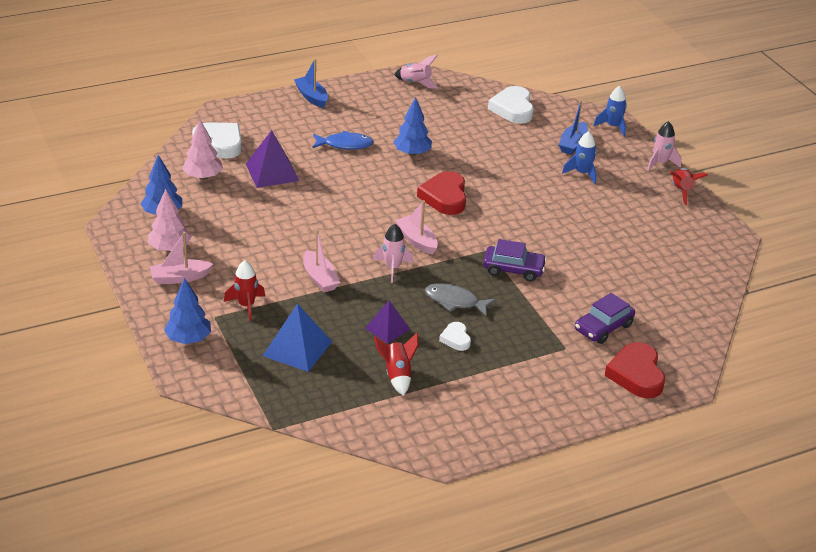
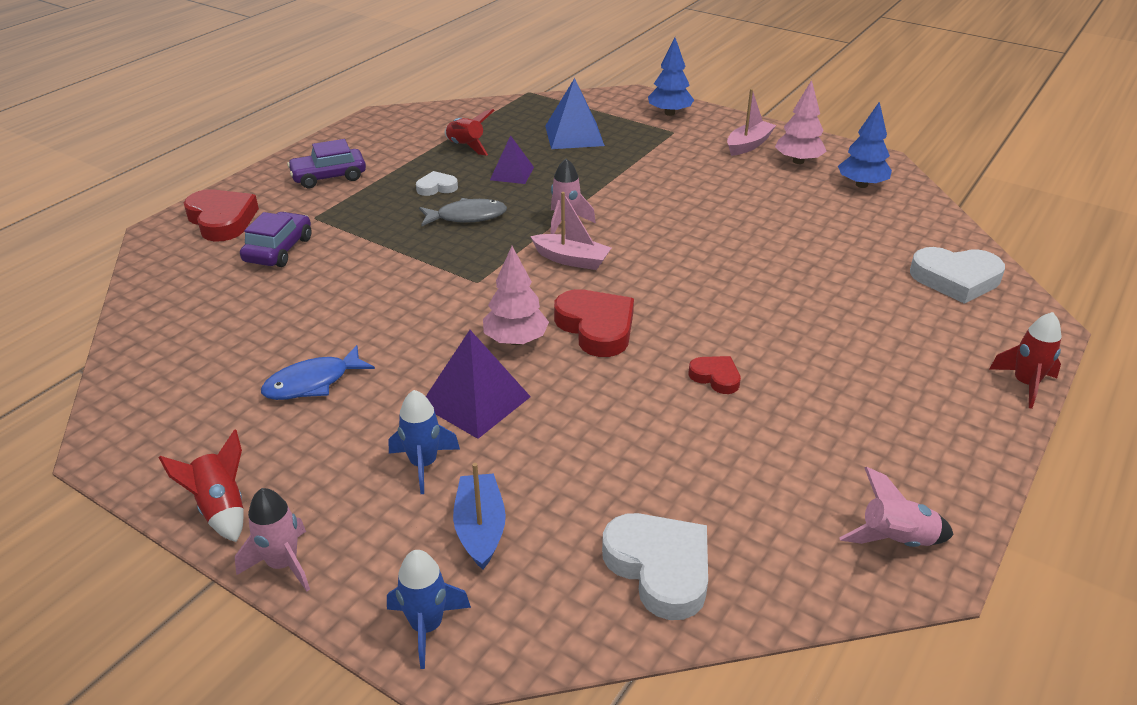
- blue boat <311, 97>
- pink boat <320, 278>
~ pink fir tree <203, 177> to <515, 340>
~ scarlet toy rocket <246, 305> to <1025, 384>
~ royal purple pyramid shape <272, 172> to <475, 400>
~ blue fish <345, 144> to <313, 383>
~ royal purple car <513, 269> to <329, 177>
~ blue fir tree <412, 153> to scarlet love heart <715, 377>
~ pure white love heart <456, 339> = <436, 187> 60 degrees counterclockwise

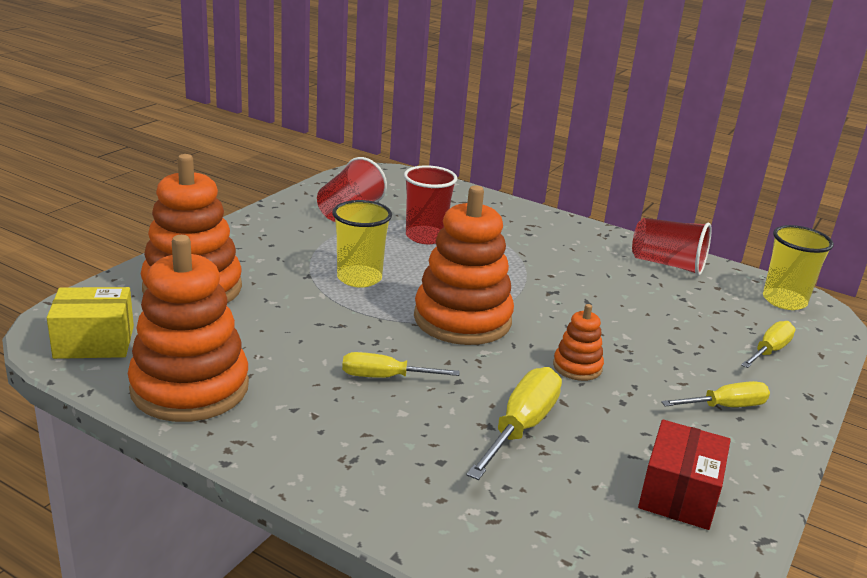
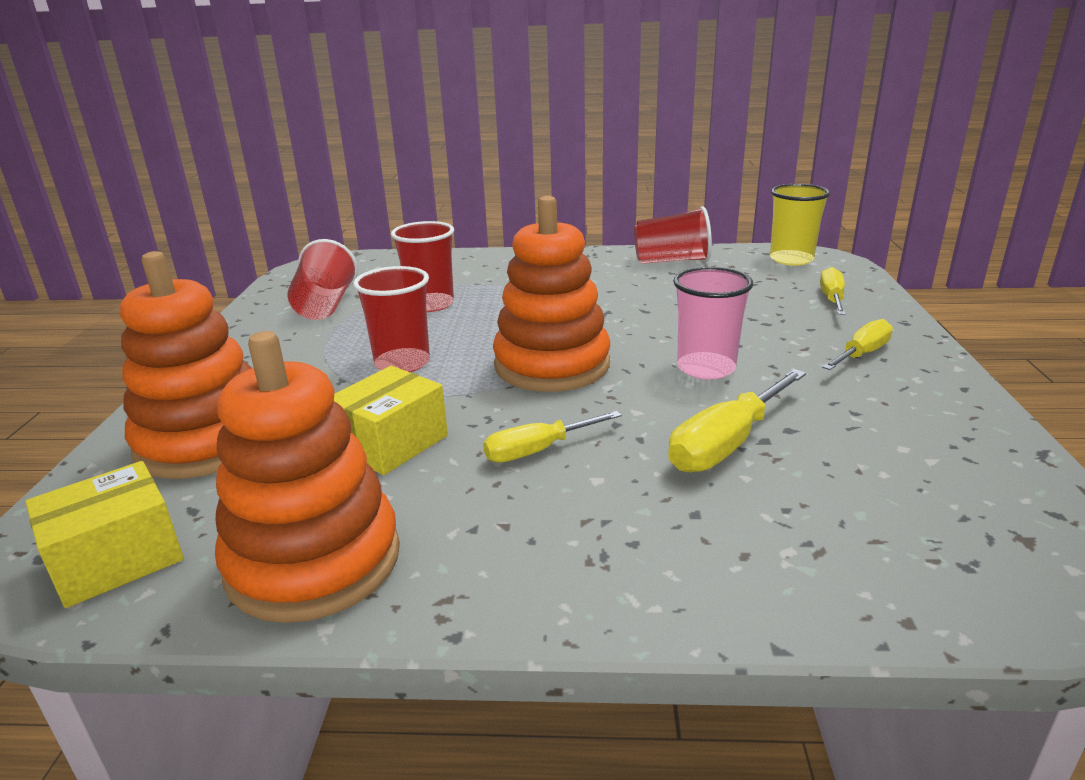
- scarlet parcel <679, 494>
+ golden parcel <391, 443>
~ orange-coloured stacking rings <577, 367> to pink cup <706, 368>
~ golden cup <359, 278> to scarlet cup <402, 363>
~ golden flat screwdriver <521, 427> = <727, 443> 135 degrees counterclockwise

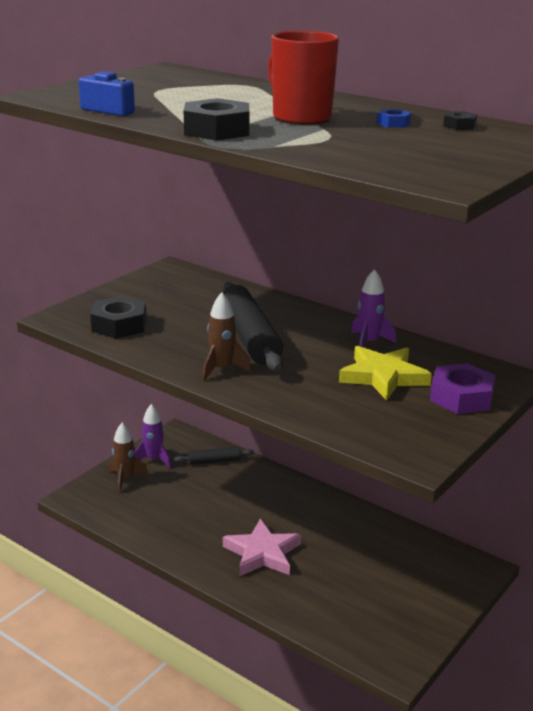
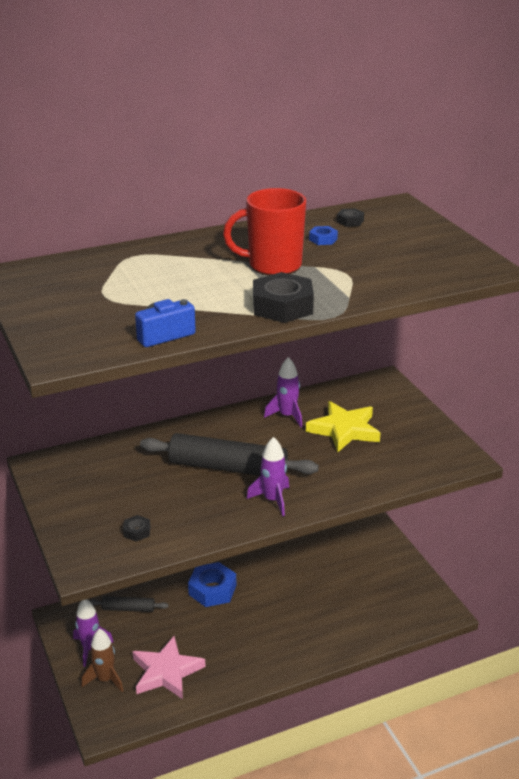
- royal purple hex nut <461, 397>
+ blue hex nut <212, 590>
~ pink star <262, 553> to <166, 672>
~ brown toy rocket <222, 369> to royal purple toy rocket <272, 500>
~ black rolling pin <214, 461> = <128, 609> 75 degrees clockwise
~ black hex nut <119, 325> = <137, 531> x0.48

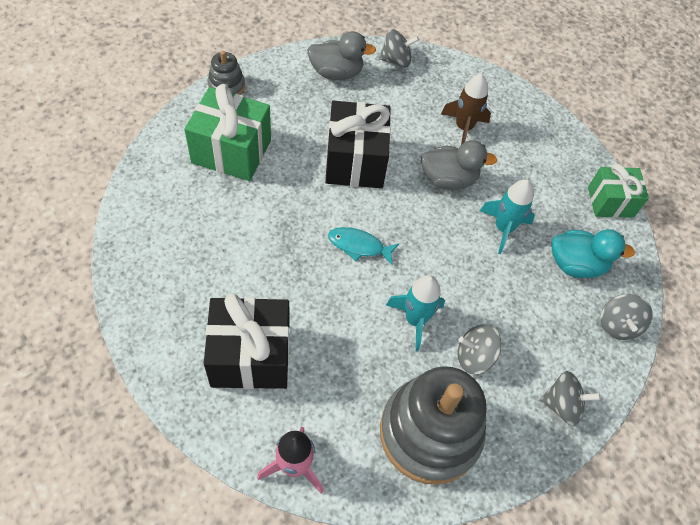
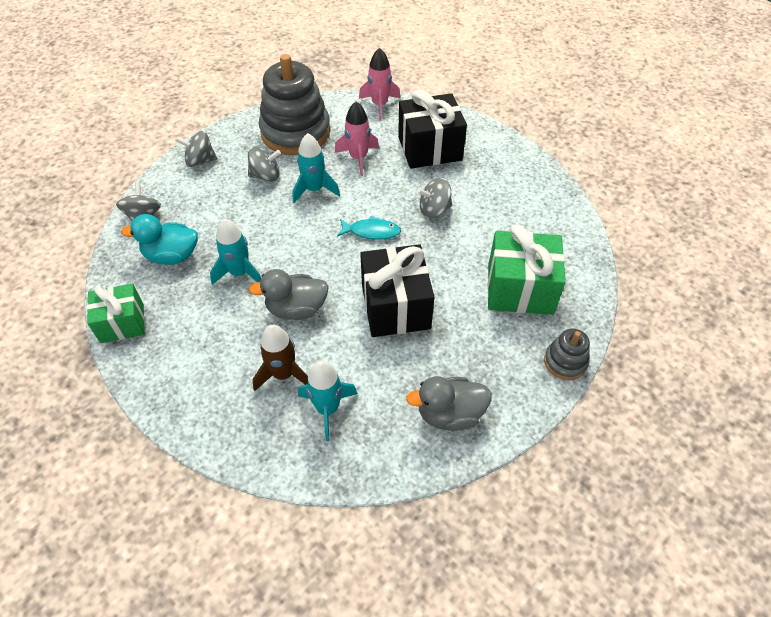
+ teal toy rocket <327, 409>
+ pink toy rocket <358, 158>
~ gray toy top <396, 60> to <434, 209>

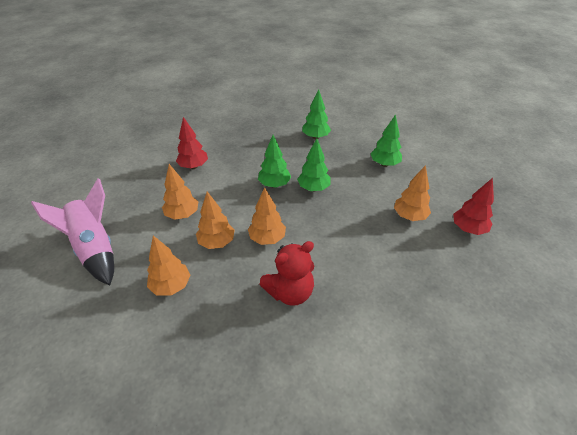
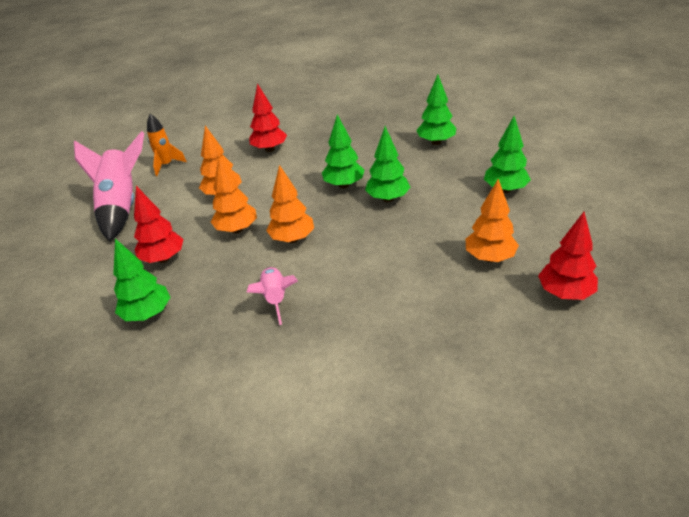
+ green fir tree <148, 314>
+ orange-coloured toy rocket <166, 165>
~ scarlet teddy <290, 292> to pink toy rocket <275, 299>
~ orange-coloured fir tree <171, 286> to scarlet fir tree <163, 259>

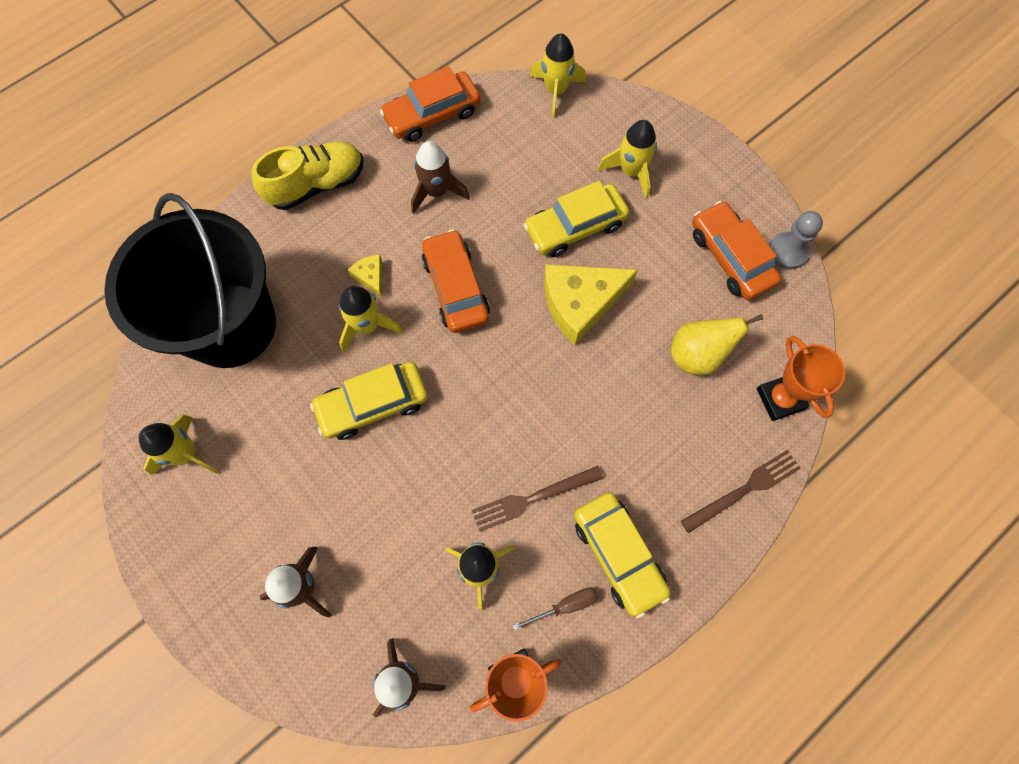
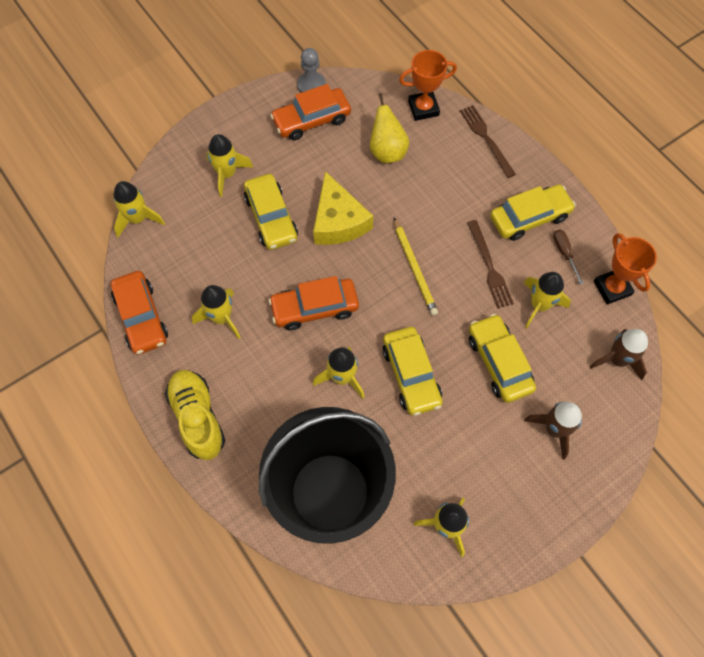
- golden cheese wedge <370, 276>
+ golden lead pencil <415, 268>
+ golden car <499, 362>
~ brown toy rocket <436, 191> to golden toy rocket <221, 318>

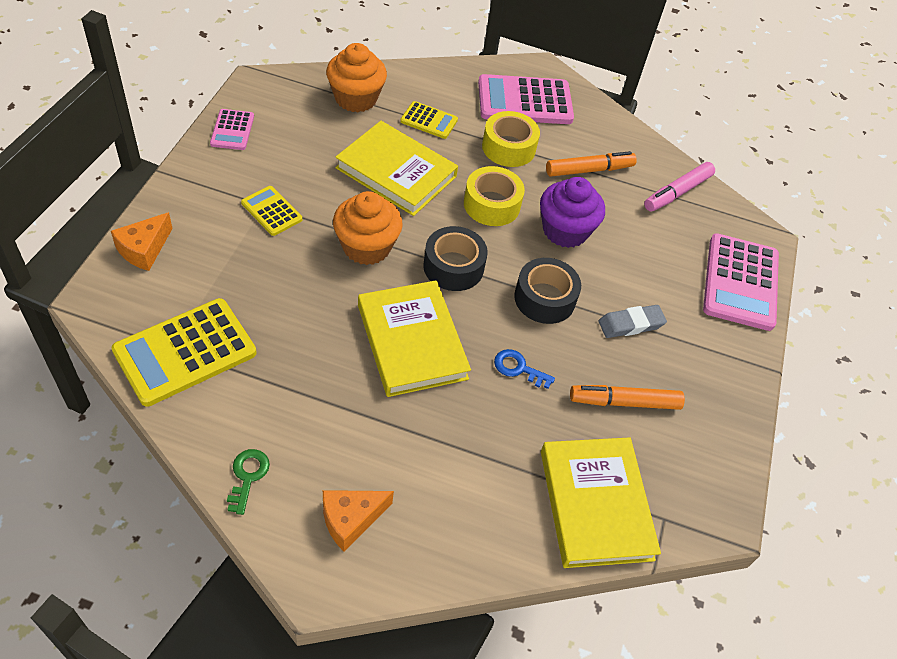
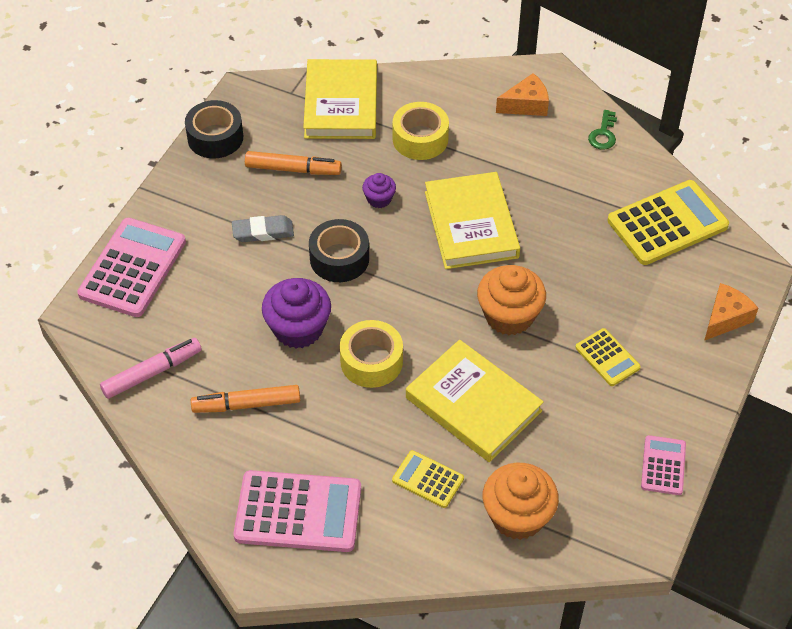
~ black roll of tape <453, 267> to <215, 137>
~ golden roll of tape <508, 147> to <420, 139>
~ blue latchkey <518, 368> to royal purple fairy cake <379, 199>

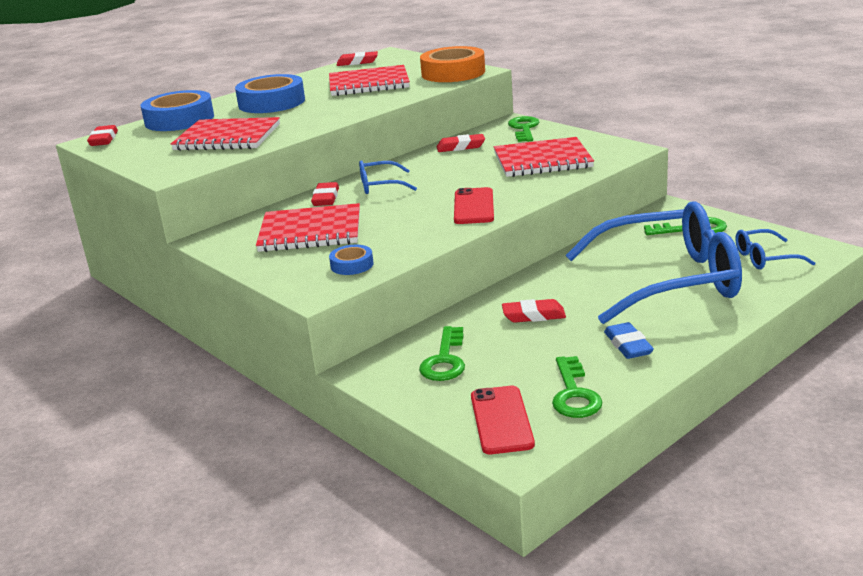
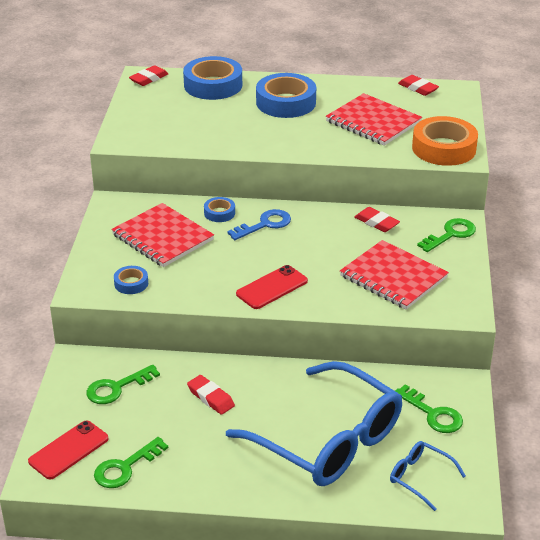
- scarlet notebook <227, 137>
- blue gum eraser <628, 345>
~ scarlet gum eraser <326, 198> to blue roll of tape <219, 213>
~ blue eyeglasses <380, 185> to blue latchkey <264, 224>

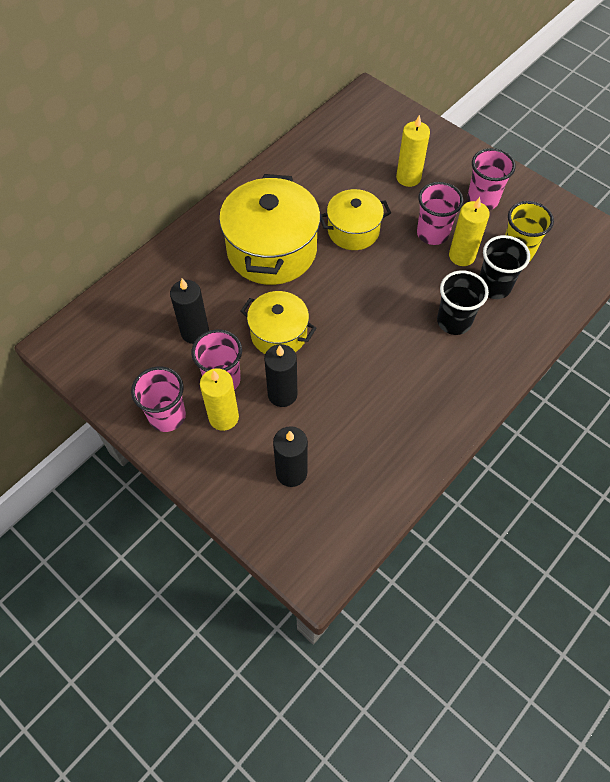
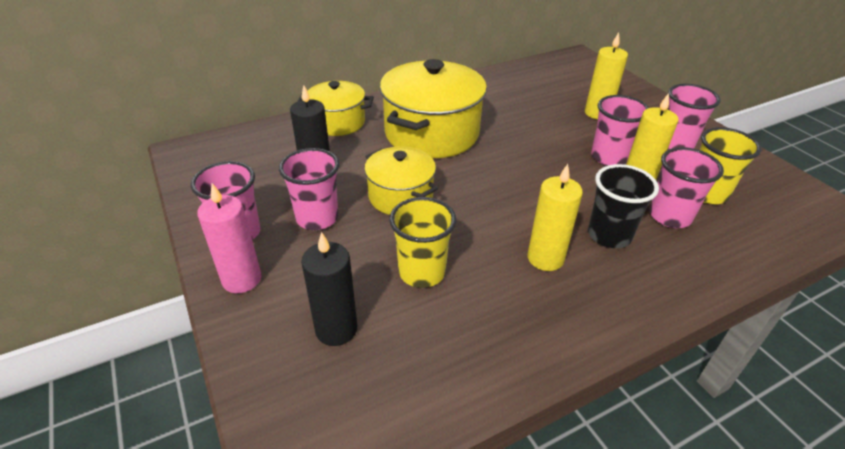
- black pillar candle <282, 394>
+ pink pillar candle <242, 279>
+ golden cup <422, 272>
~ golden pillar candle <223, 417> to <545, 258>
~ golden cooking pot <353, 231> to <338, 122>
~ black cup <494, 286> to pink cup <670, 216>

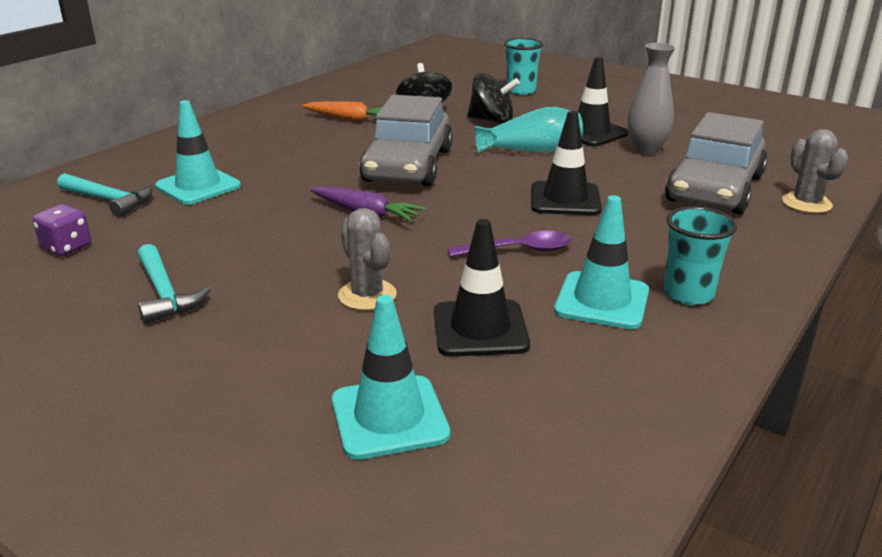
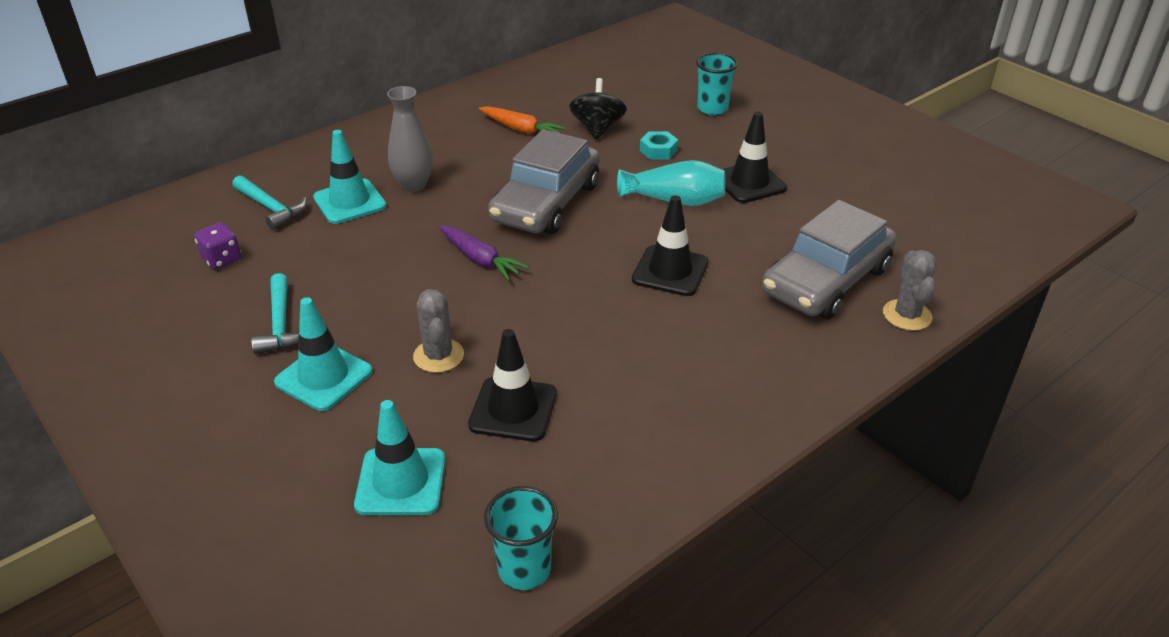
- royal purple teaspoon <519, 250>
~ teal traffic cone <602, 301> to <324, 377>
~ gray flower vase <646, 150> to <414, 185>
~ teal cup <688, 294> to <524, 569>
~ black toy top <492, 120> to teal hex nut <658, 150>

